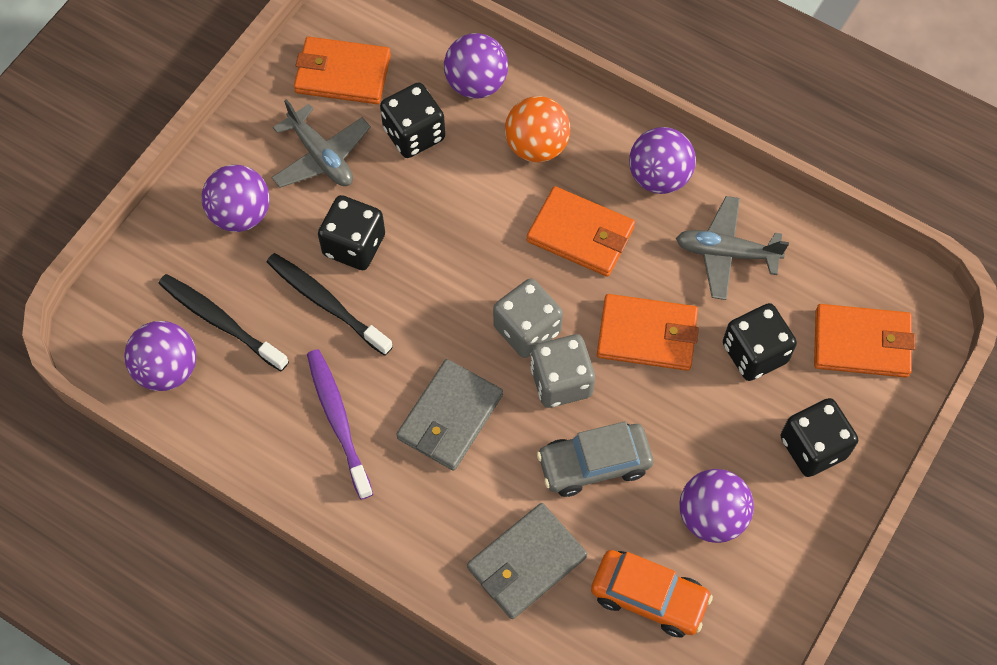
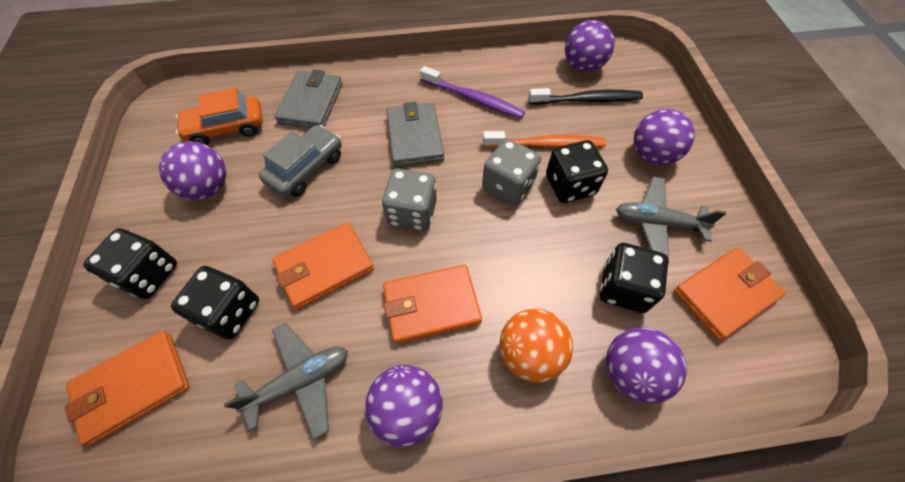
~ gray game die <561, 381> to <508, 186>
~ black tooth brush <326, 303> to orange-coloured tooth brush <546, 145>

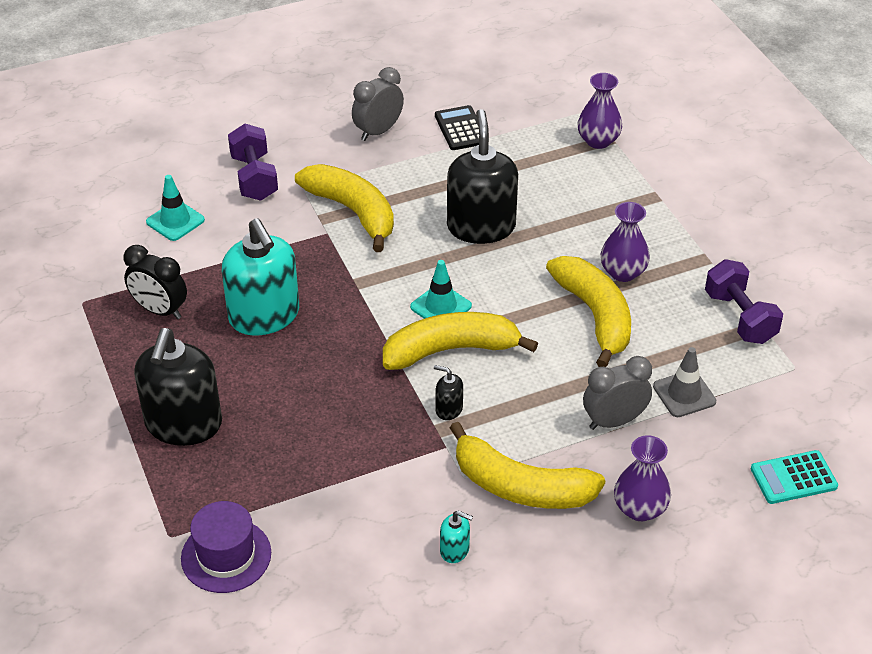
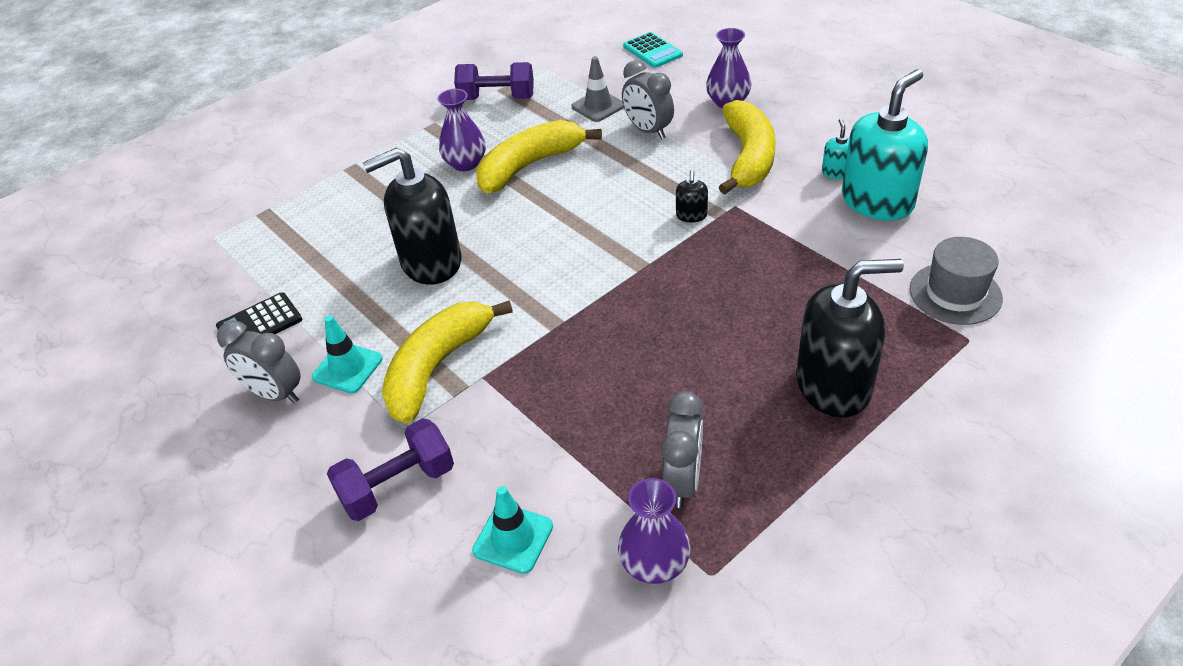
- golden banana fruit <451, 350>
~ teal soap dispenser <264, 316> to <877, 202>
~ teal traffic cone <441, 306> to <347, 368>
~ royal purple flower vase <598, 140> to <654, 564>
~ black clock <160, 310> to gray clock <682, 481>
~ royal purple tall hat <226, 555> to gray tall hat <955, 293>
~ royal purple dumbbell <739, 317> = <497, 98> 45 degrees clockwise

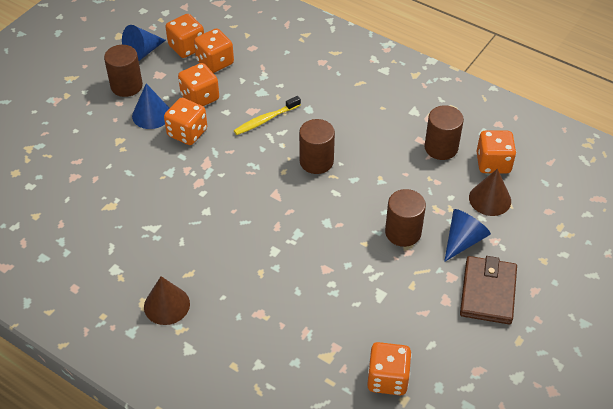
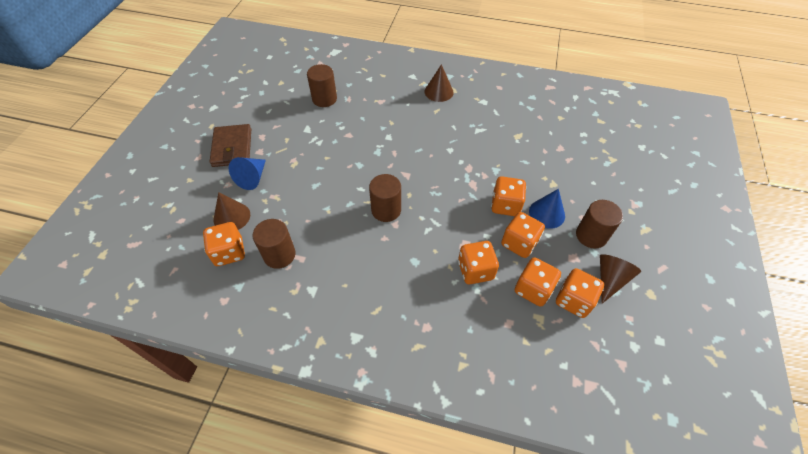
- golden tooth brush <265, 120>
~ orange-coloured game die <387, 379> to <475, 270>
~ brown solid cylinder <403, 232> to <324, 99>
~ blue solid cone <142, 52> to brown solid cone <610, 279>

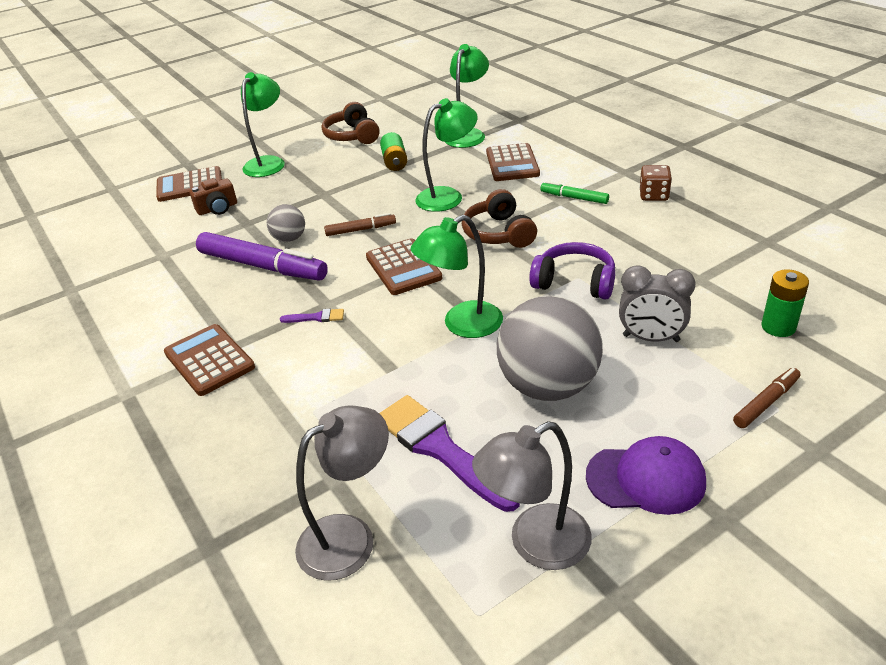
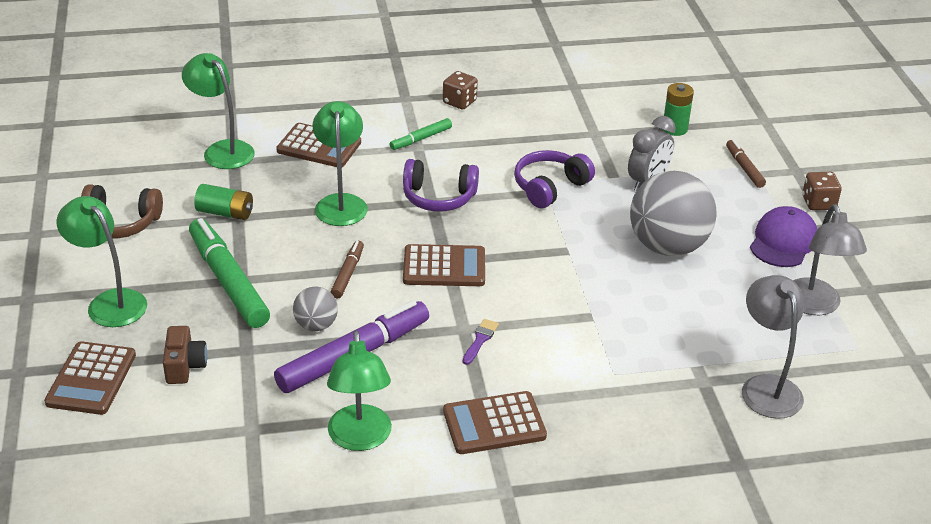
- royal purple brush <440, 449>
+ green felt pen <228, 281>
+ brown game die <818, 203>
~ green lamp <462, 325> to <360, 439>
~ brown headphones <498, 233> to royal purple headphones <439, 197>

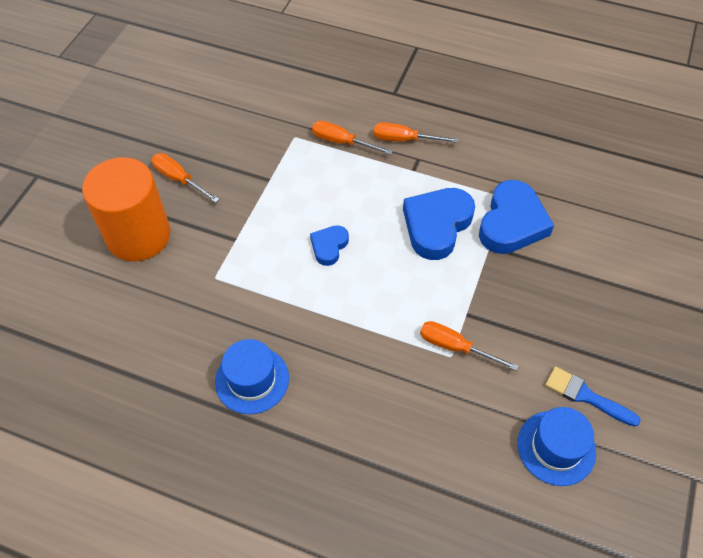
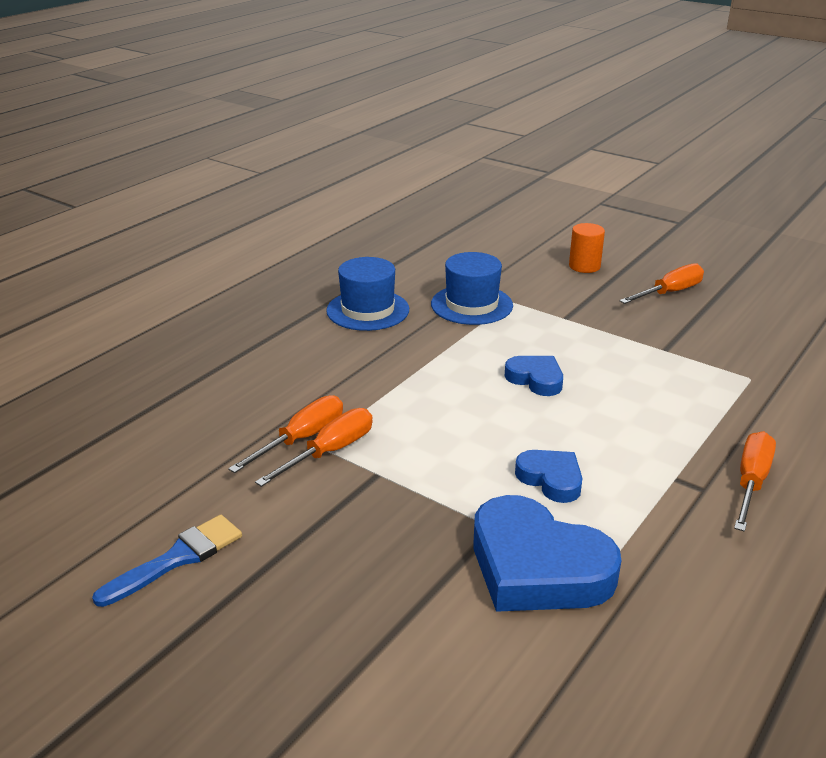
~ orange-coloured flat screwdriver <342, 142> to <301, 439>
~ blue tall hat <556, 447> to <471, 305>
~ orange-coloured solid cylinder <138, 235> = <584, 266> x0.42
~ blue love heart <436, 225> = <551, 479> x0.53

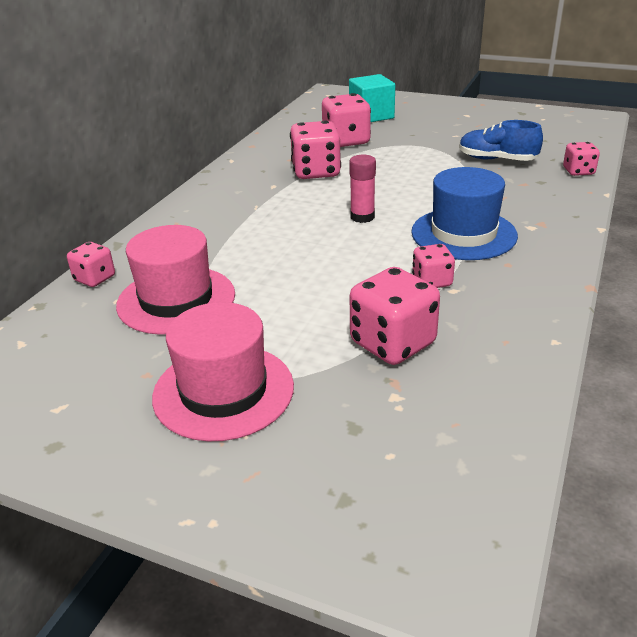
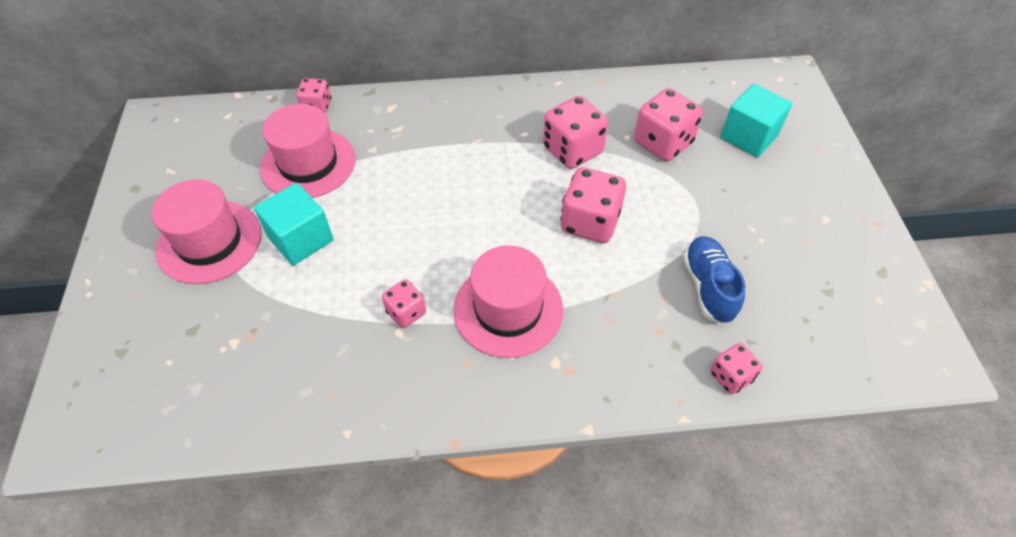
- pink stick of glue <362, 217>
+ teal block <301, 239>
~ pink game die <392, 343> to <590, 222>
~ blue tall hat <463, 234> to pink tall hat <508, 309>

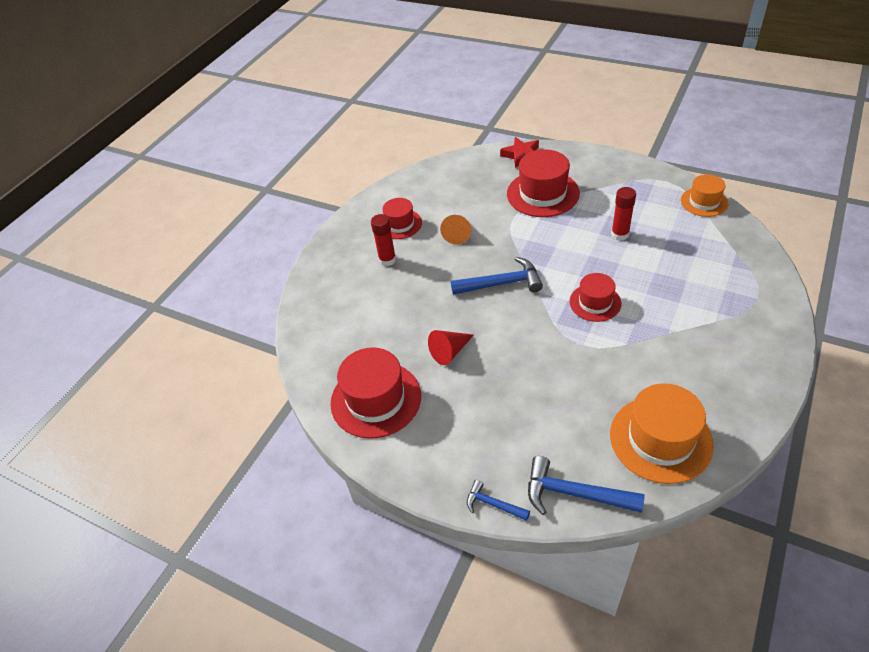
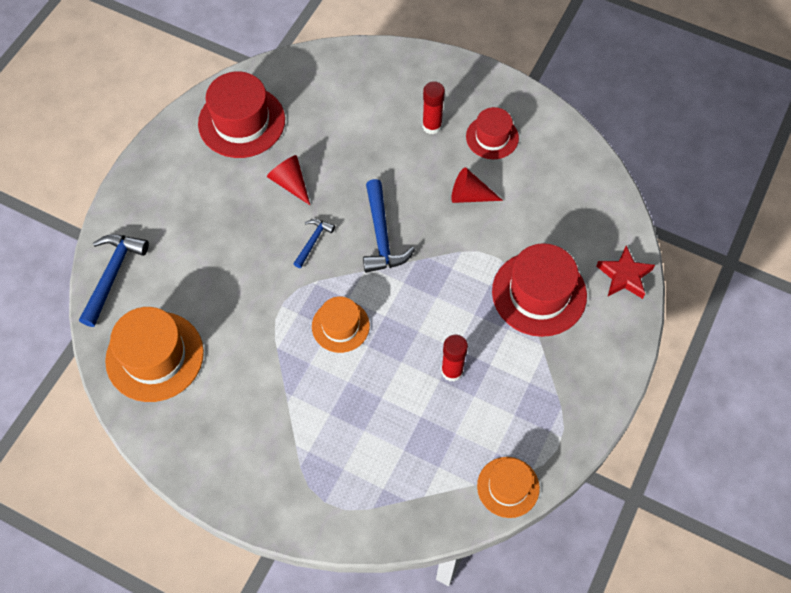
~ blue carpenter's hammer <493, 504> to <313, 241>
~ orange-coloured solid cone <457, 233> to scarlet solid cone <470, 195>
~ scarlet tall hat <595, 302> to orange-coloured tall hat <340, 326>

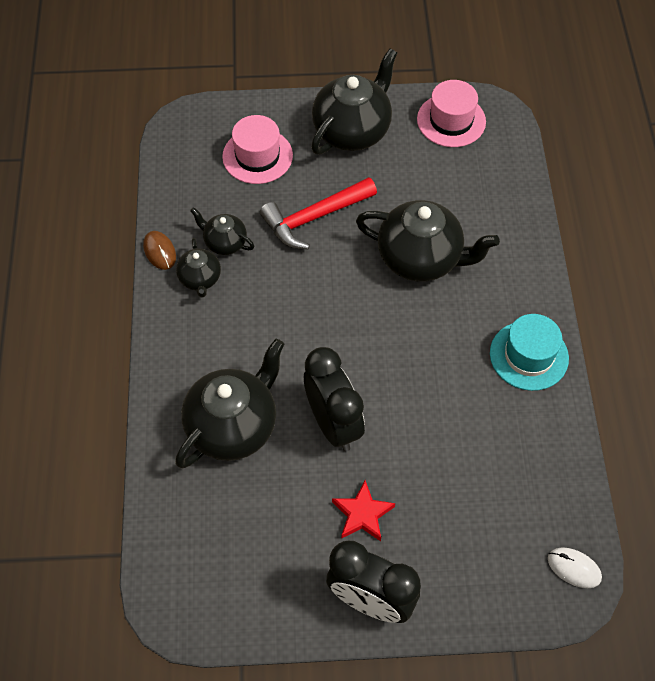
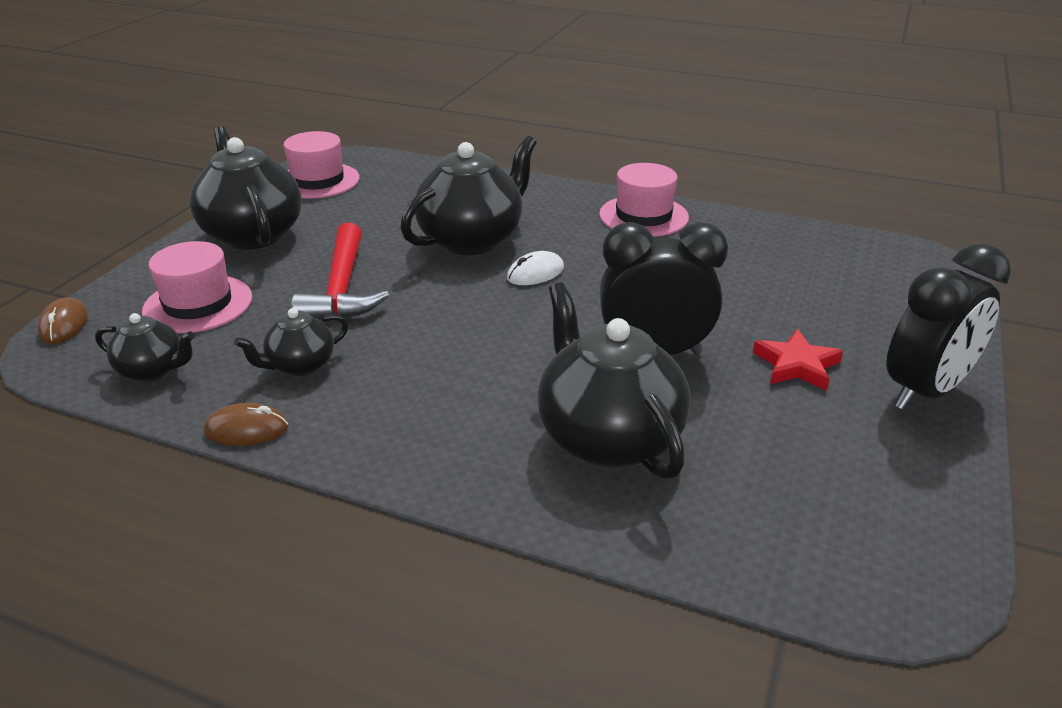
+ brown computer mouse <64, 325>
~ black teapot <200, 279> to <153, 370>
~ pure white computer mouse <574, 568> to <535, 273>
~ teal tall hat <529, 355> to pink tall hat <643, 216>

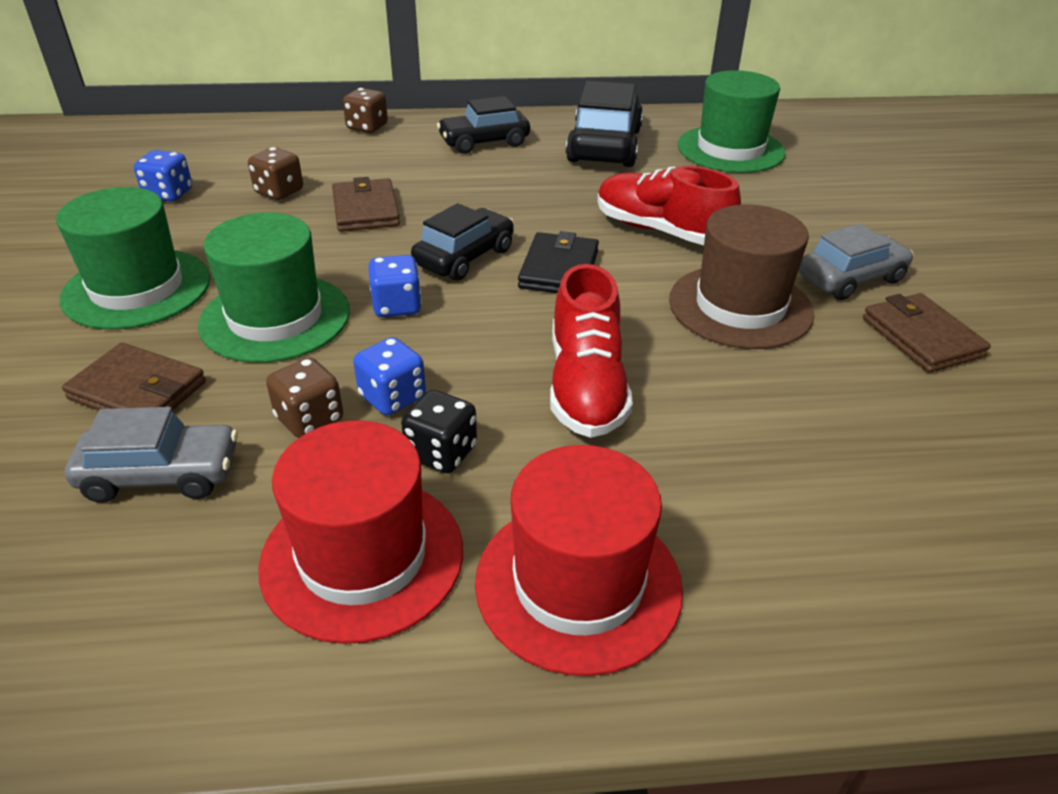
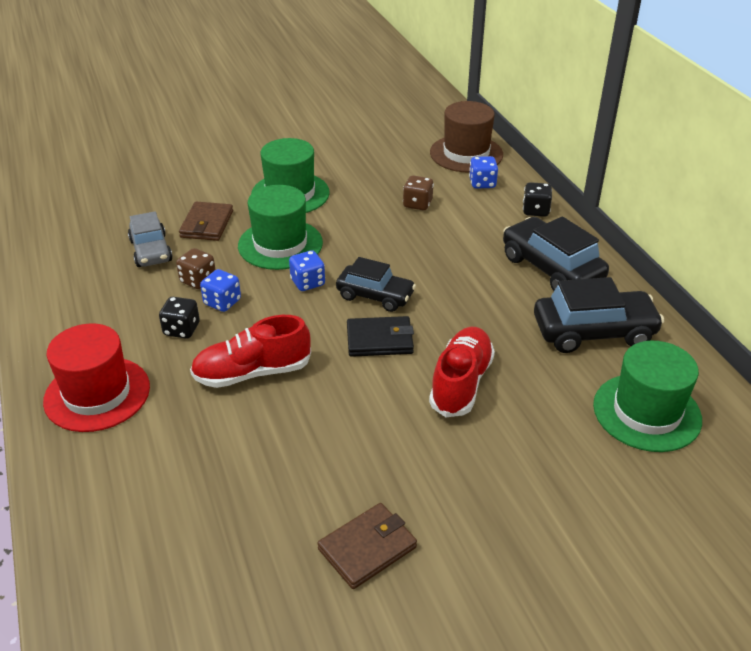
- scarlet tall hat <362, 556>
- brown wallet <366, 210>
- gray car <850, 279>
~ blue game die <169, 194> to <482, 183>
~ brown tall hat <740, 306> to <466, 153>
~ brown game die <367, 127> to black game die <535, 211>
~ black car <484, 142> = <551, 268> x1.50

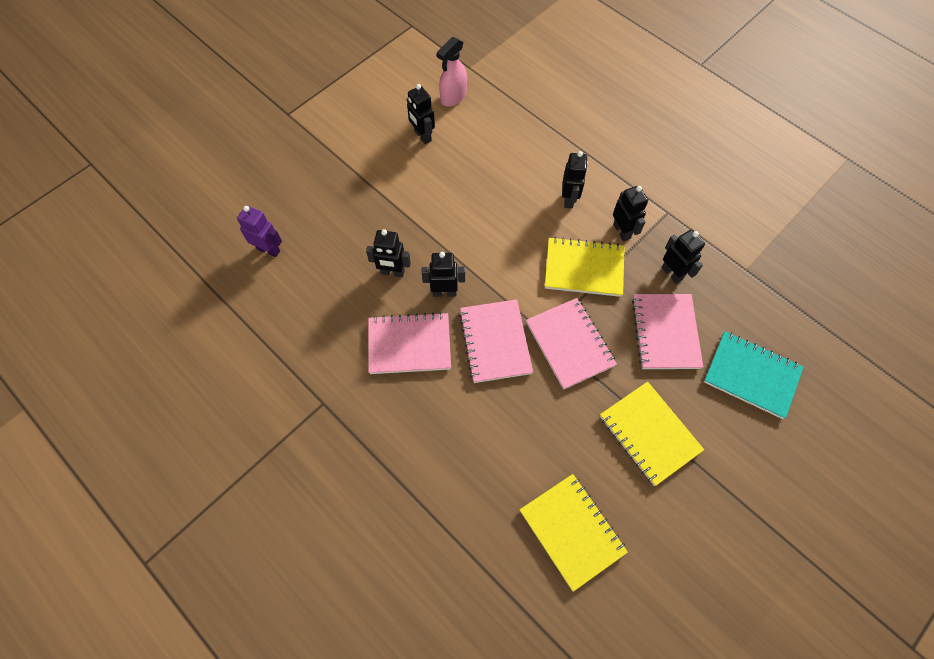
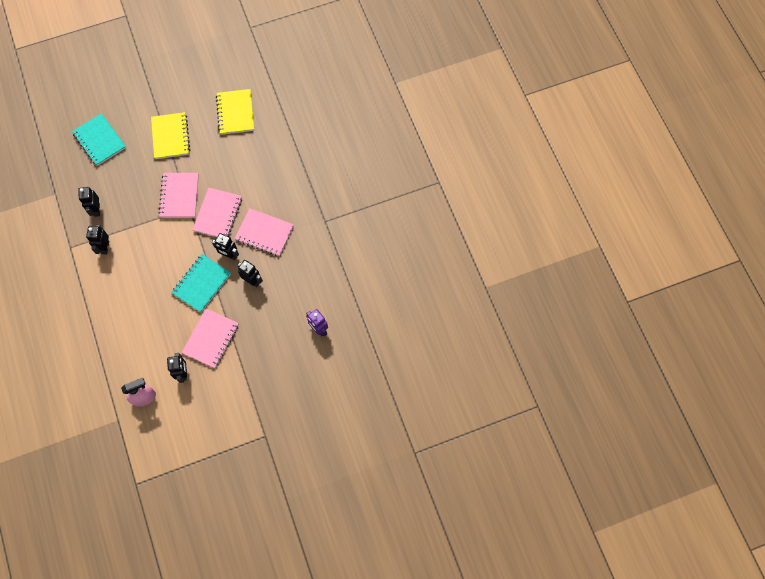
- golden notebook <584, 268>
- black robot figure <569, 199>
+ teal notebook <202, 284>
~ pink notebook <665, 332> to <211, 339>

